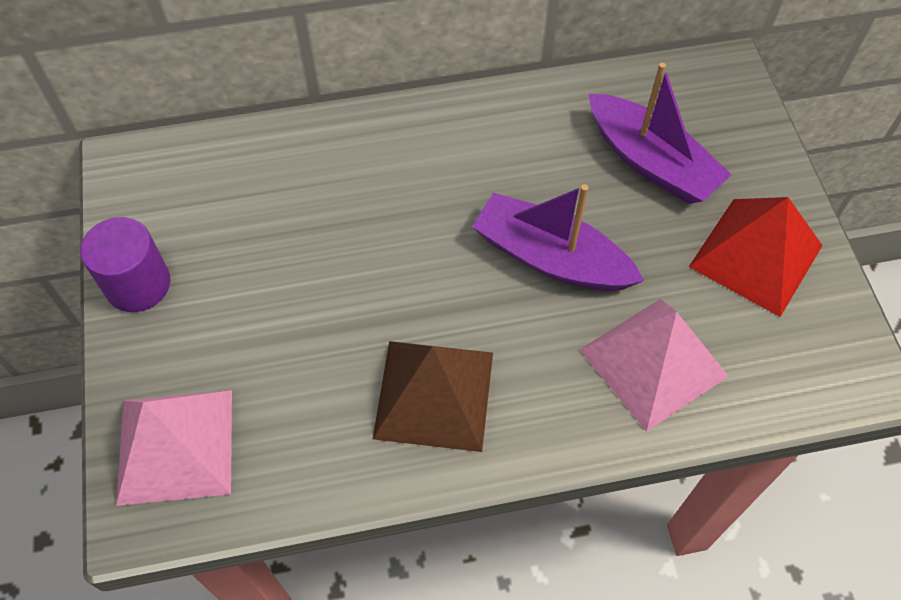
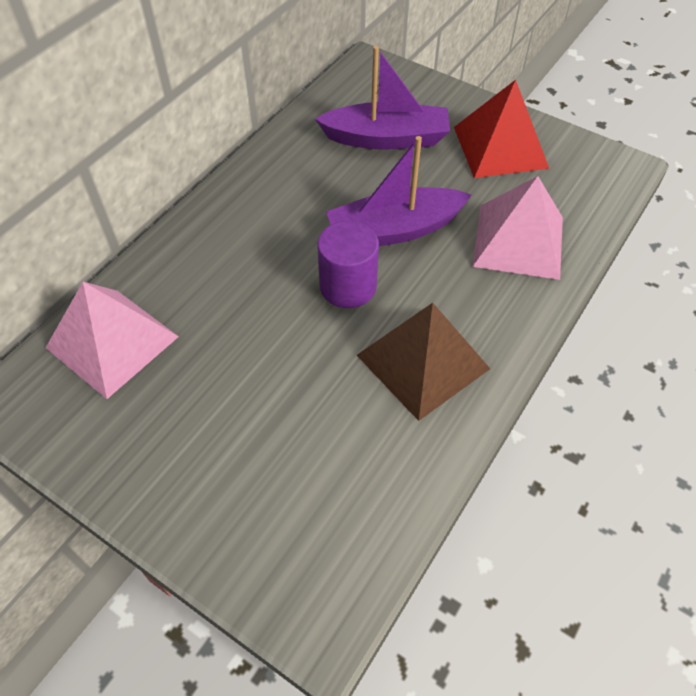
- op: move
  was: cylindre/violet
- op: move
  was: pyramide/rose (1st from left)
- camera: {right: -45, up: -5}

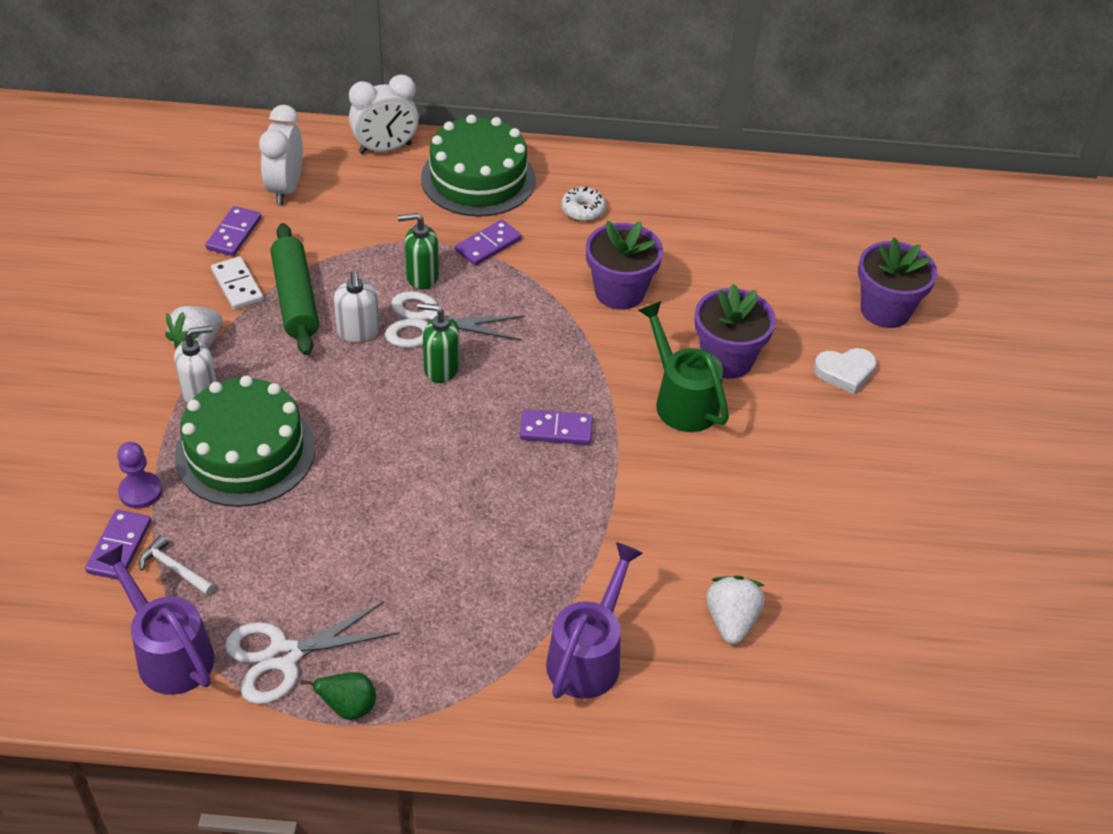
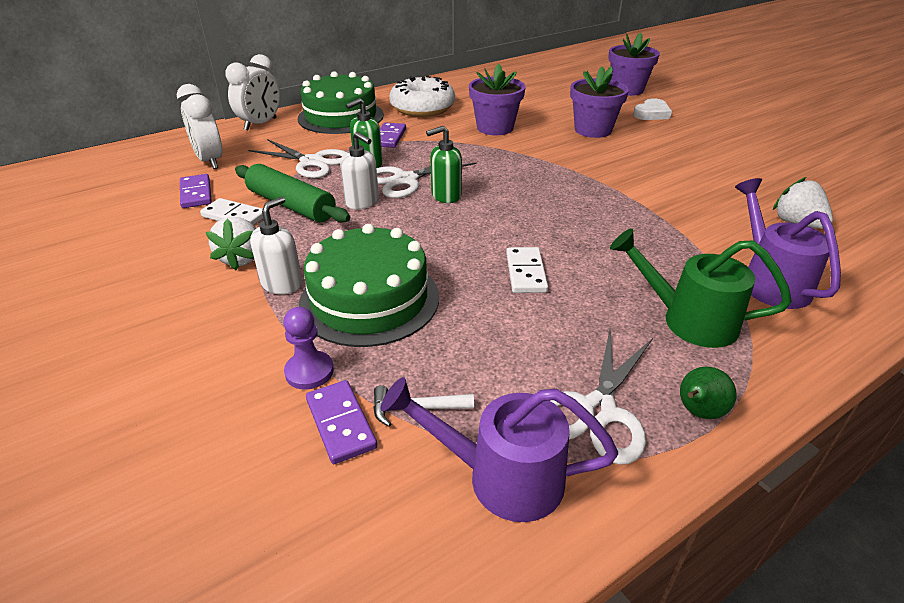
- op: delete
  was: domino/violet (4th from left)
- op: insert
  now: ciseaux/blanc (1st from left)
- op: insert
  now: domino/blanc (2nd from left)
- op: move
  was: arrosoir/vert
- op: resize
  was: beignet/blanc
  ratio: 2.06
- camera: {right: -35, up: -10}

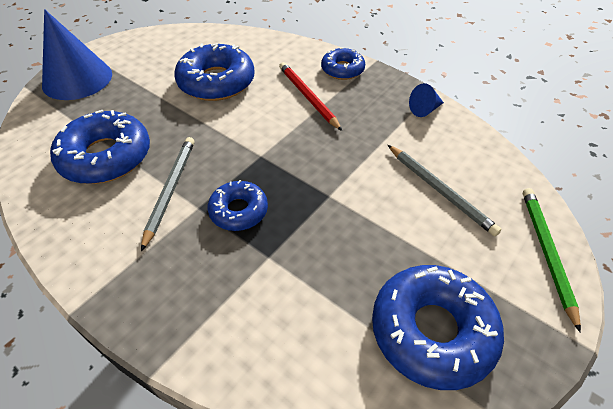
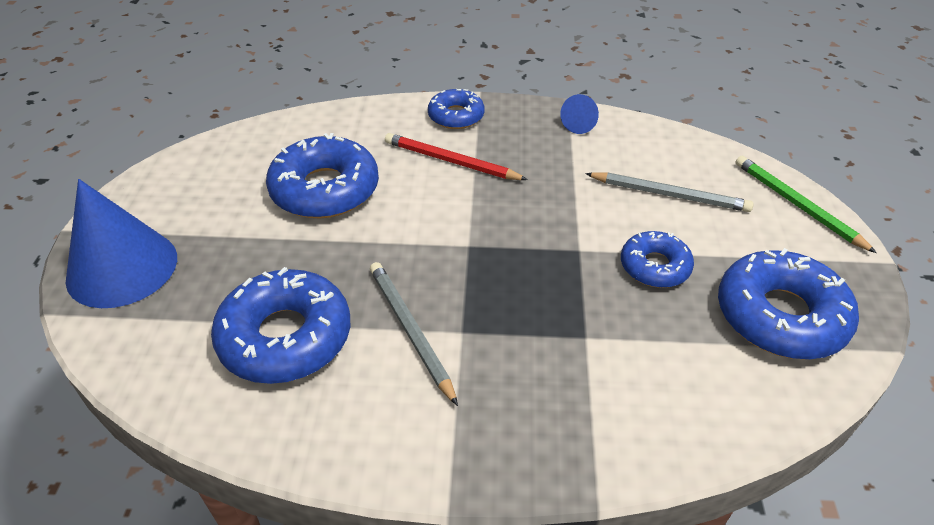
- op: move
  was: beignet/bleu (3rd from left in the first image)
  now: beignet/bleu (4th from left)
- camera: {right: -35, up: -5}

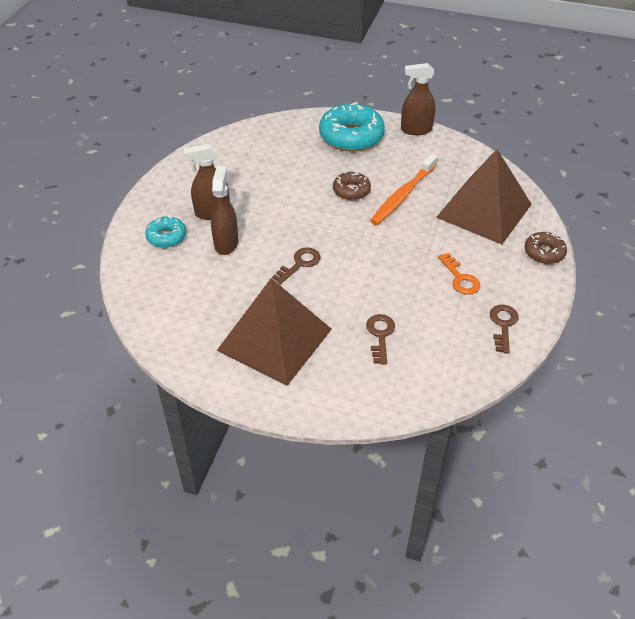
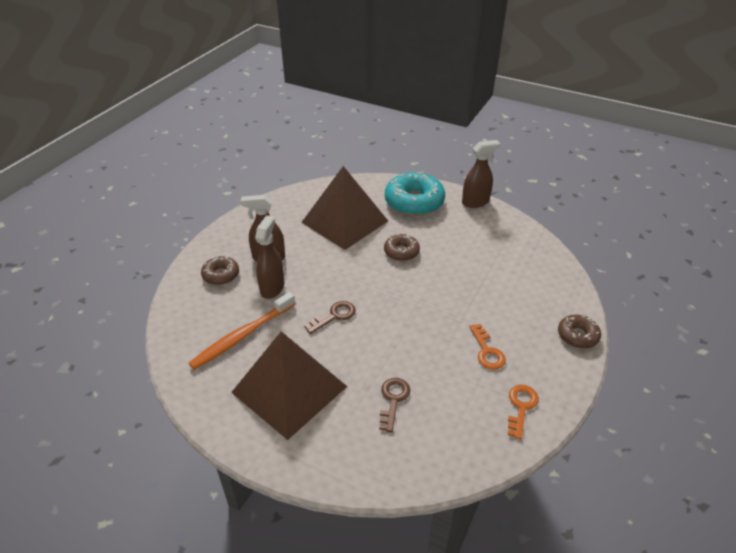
- op: move
  was: brosse à dents/orange
- op: move
  was: pyramide/marron (2nd from left)
- op: recolor
  was: beignet/turquoise (1st from left)
  now: beignet/marron (1st from left)
- op: recolor
  was: clé/marron (3rd from left)
  now: clé/orange (2nd from left)
- op: rotate
  was: vaporisateur/marron (3rd from left)
  clockwise: 150
- camera: {right: 10, up: -5}

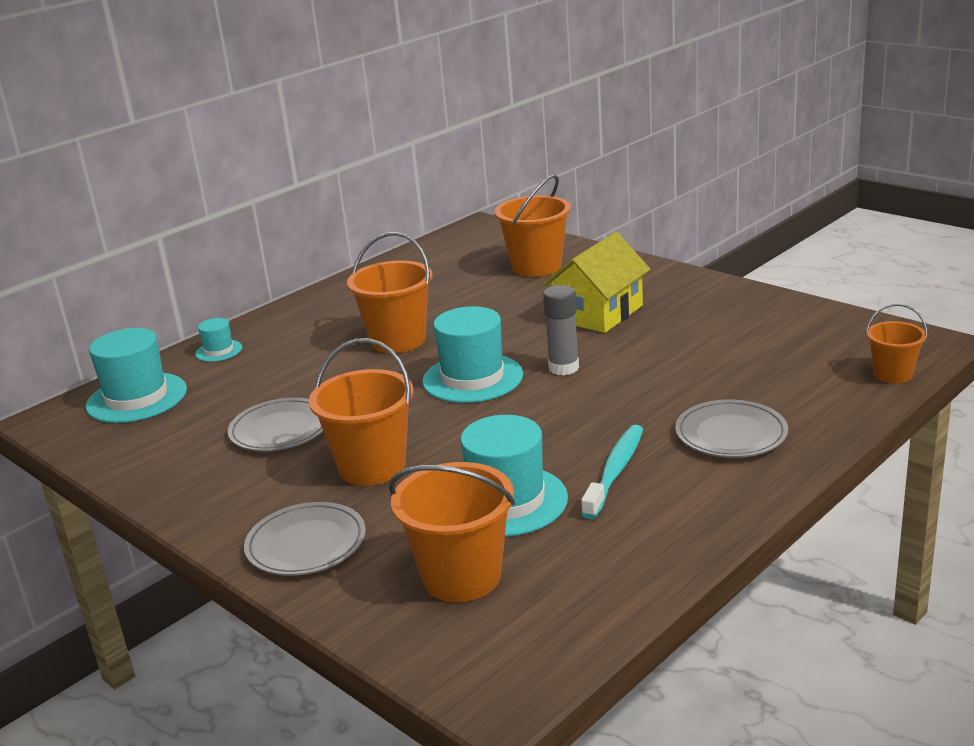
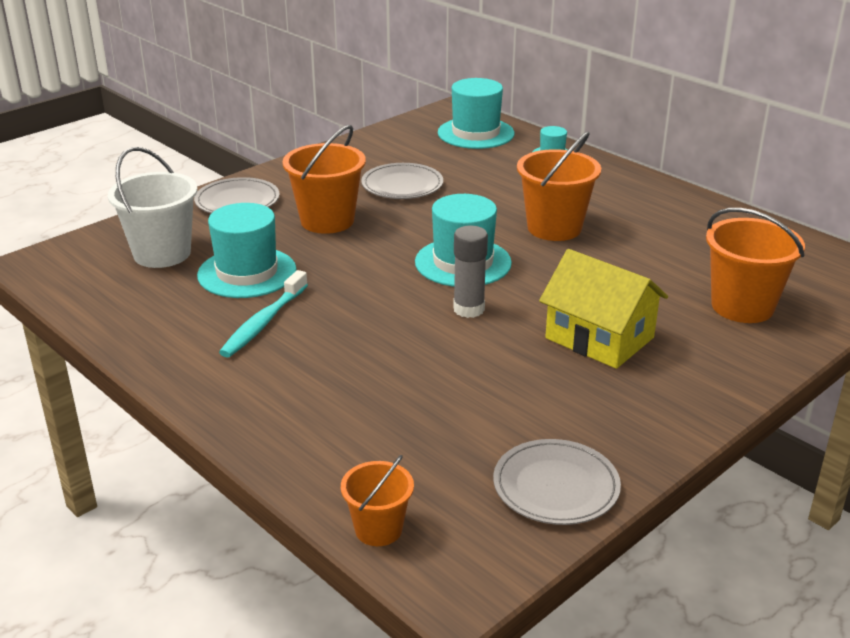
- op: move
  was: assiette/gris (3rd from left)
- op: recolor
  was: seau/orange (3rd from left)
  now: seau/blanc
- op: rotate
  was: brosse à dents/turquoise
  clockwise: 90
- camera: {right: 90, up: 5}

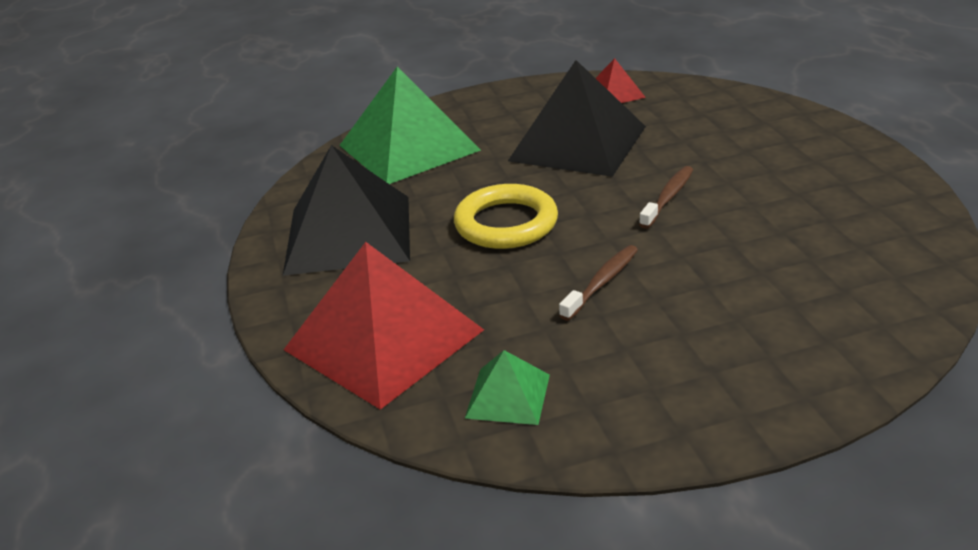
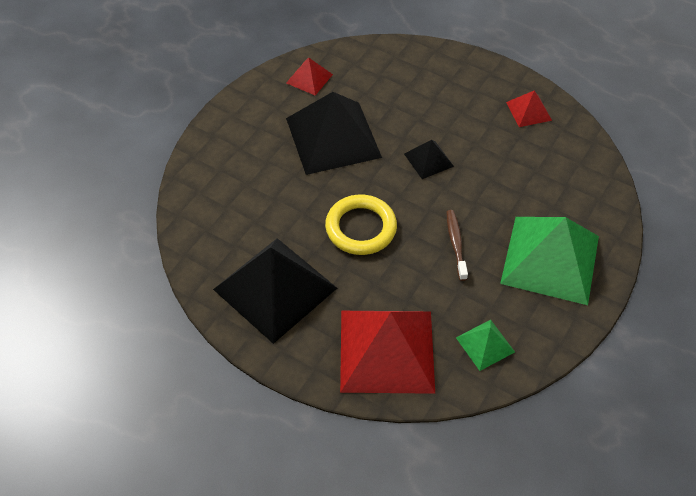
- op: insert
  now: pyramide/rouge (3rd from left)
- op: move
  was: pyramide/vert (1st from left in the first image)
  now: pyramide/vert (2nd from left)
- op: replace
  was: brosse à dents/marron (2nd from left)
  now: pyramide/noir (3rd from left)
- camera: {right: -45, up: 20}

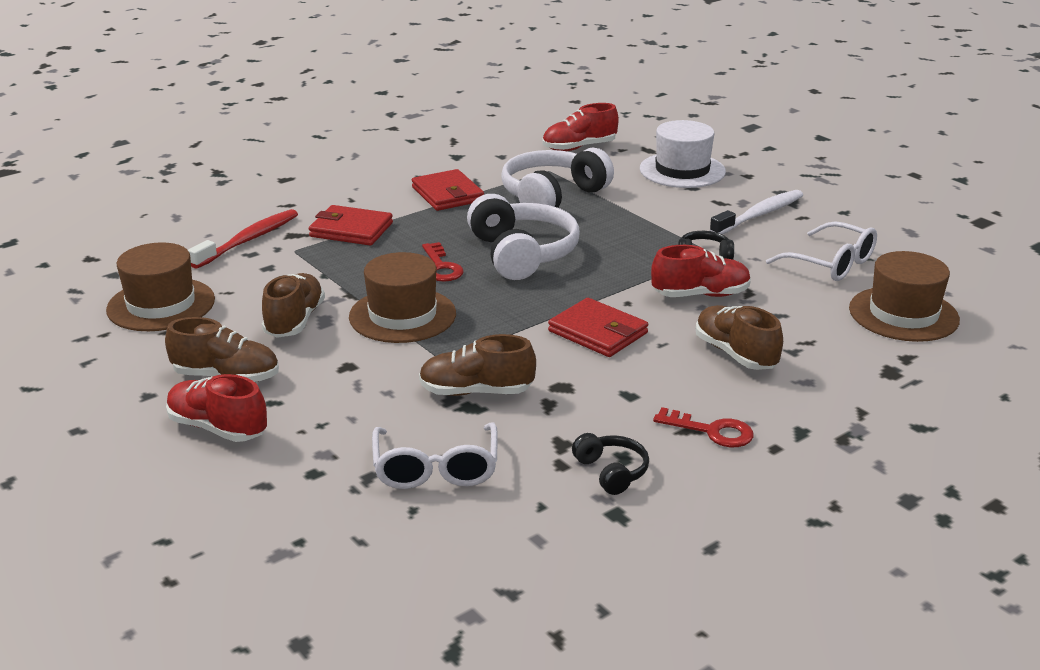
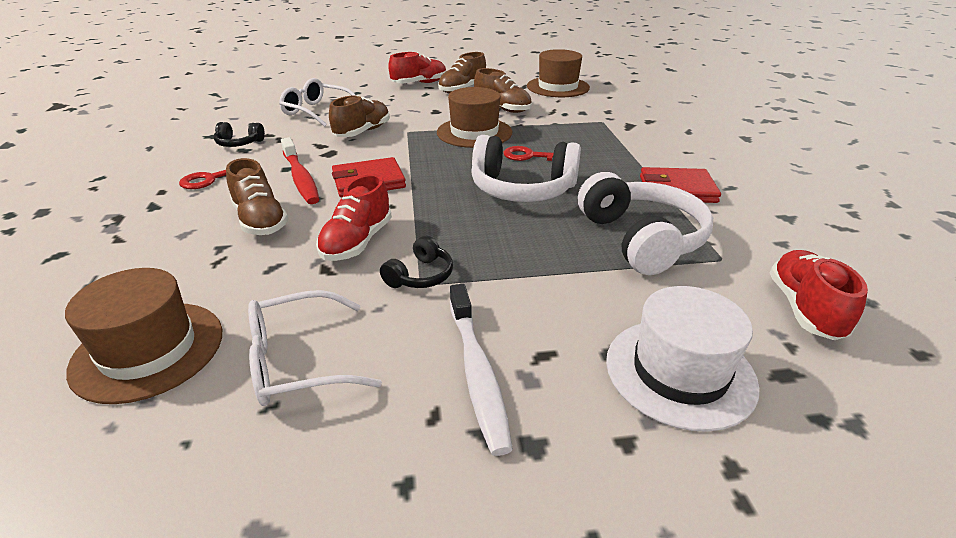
- op: delete
  was: portefeuille/rouge (1st from left)
- op: move
  was: brosse à dents/rouge
- op: rotate
  was: chaussure/marron (4th from left in the first image)
  clockwise: 60
- camera: {right: 120, up: 5}

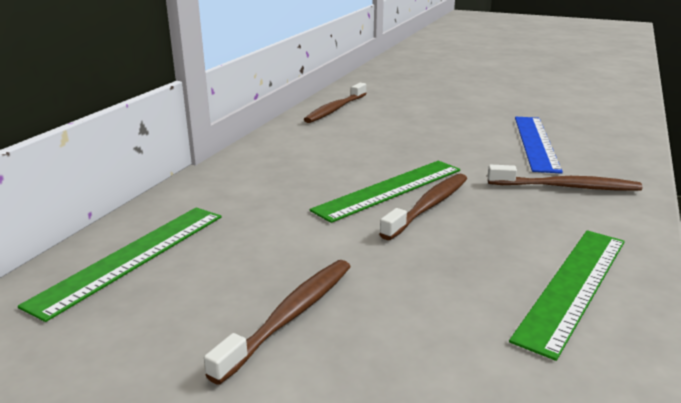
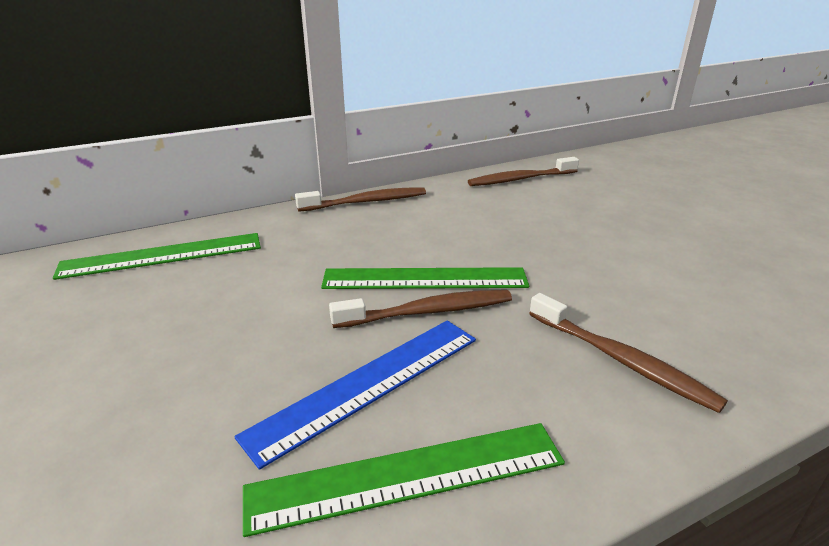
- op: move
  was: brosse à dents/marron (1st from left)
- op: move
  was: règle/bleu
- camera: {right: 40, up: 5}

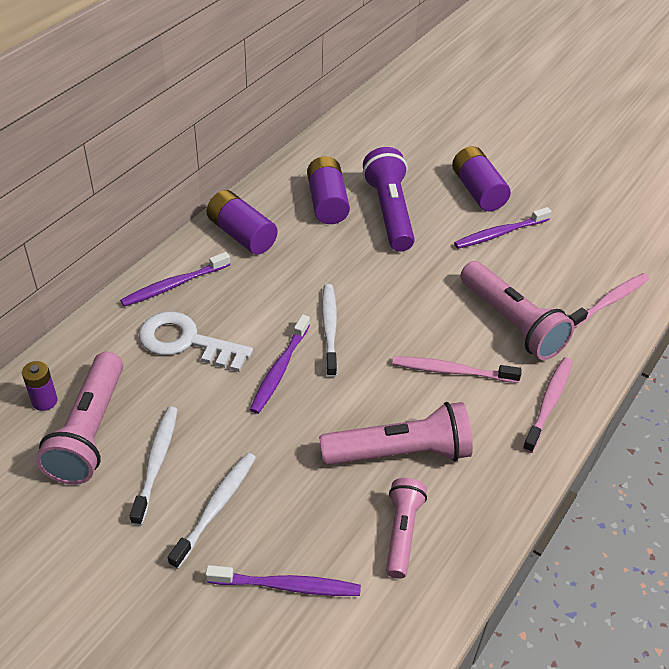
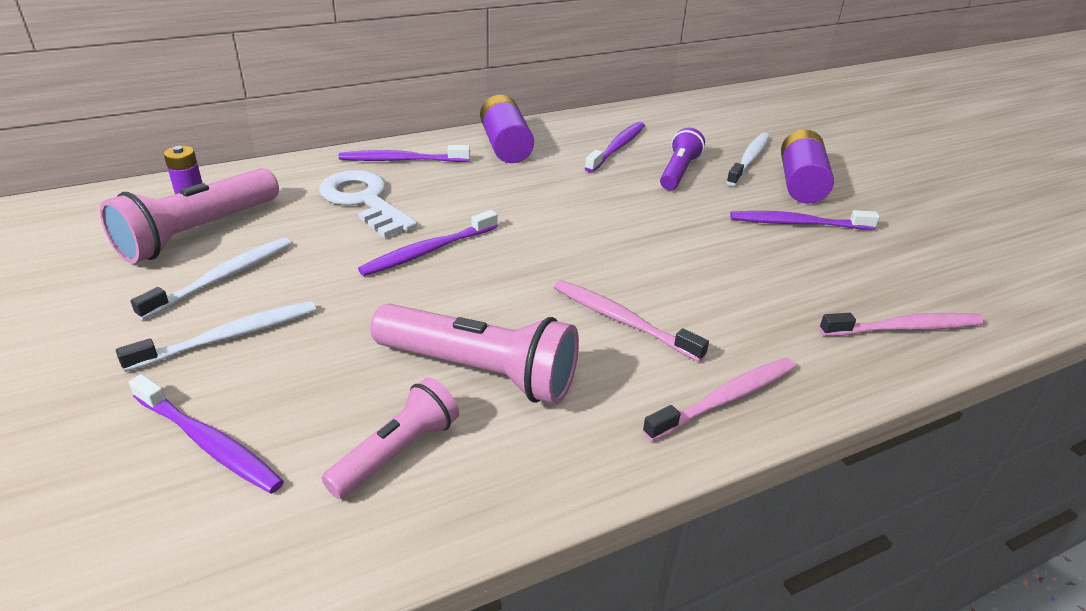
- op: delete
  was: lampe de poche/rose (4th from left)
- op: move
  was: brosse à dents/blanc (3rd from left)
- op: replace
  was: pile/violet (3rd from left)
  now: brosse à dents/violet (4th from left)
- op: resize
  was: lampe de poche/violet
  ratio: 0.62
- camera: {right: 30, up: -10}

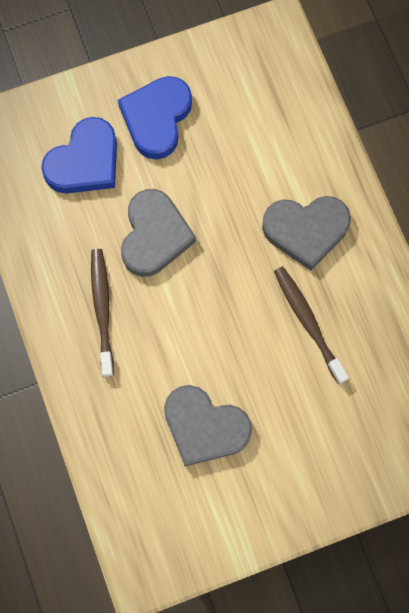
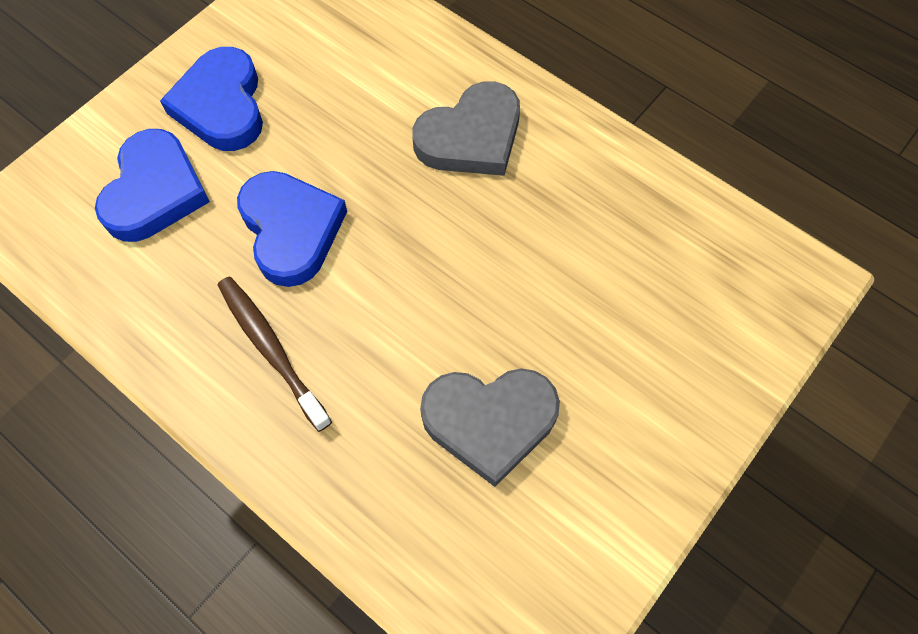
- op: delete
  was: brosse à dents/marron (2nd from left)
- op: recolor
  was: cœur/gris (1st from left)
  now: cœur/bleu (3rd from left)
- camera: {right: -30, up: -10}

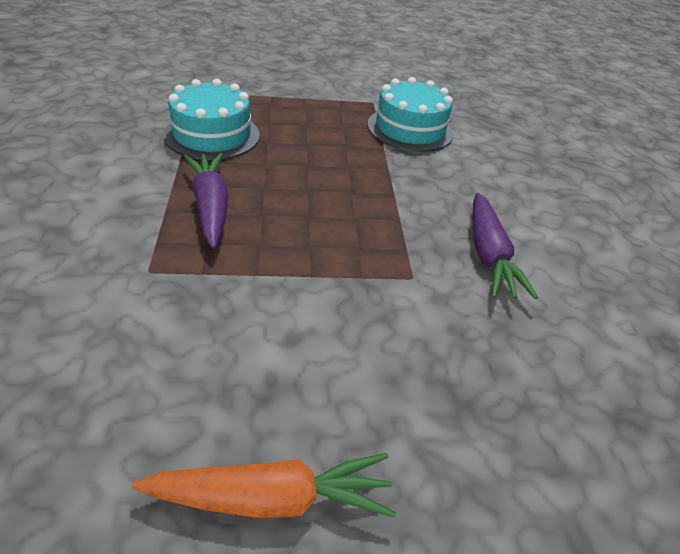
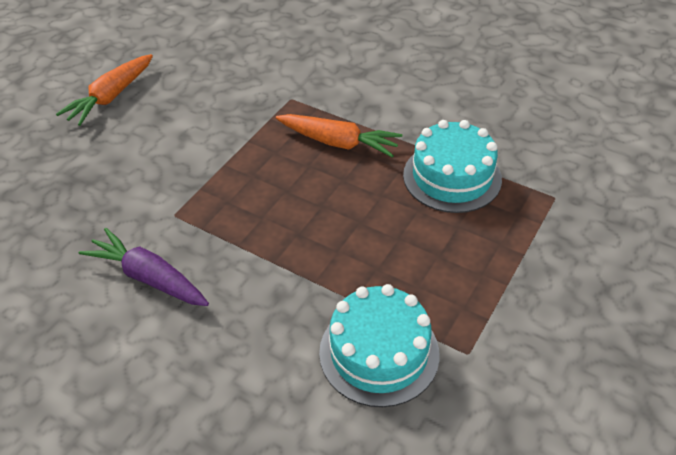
- op: recolor
  was: carotte/violet (1st from left)
  now: carotte/orange (2nd from left)
- camera: {right: 130, up: 5}

